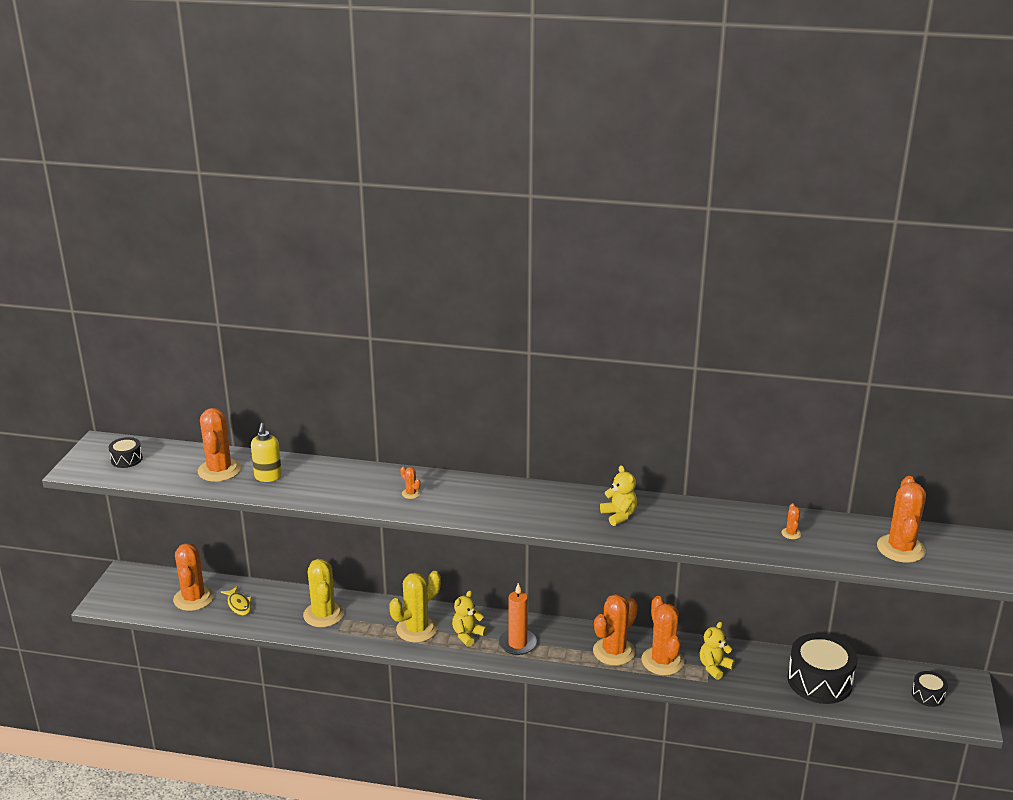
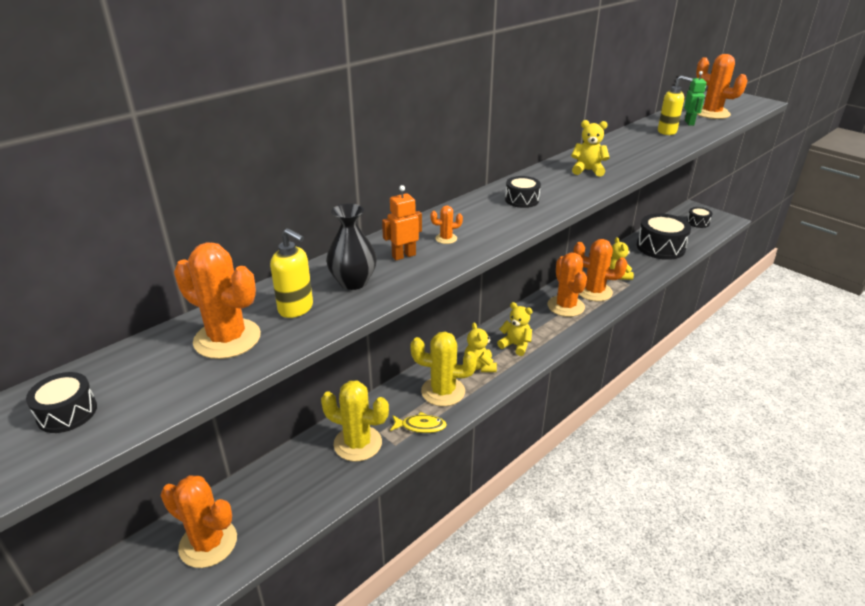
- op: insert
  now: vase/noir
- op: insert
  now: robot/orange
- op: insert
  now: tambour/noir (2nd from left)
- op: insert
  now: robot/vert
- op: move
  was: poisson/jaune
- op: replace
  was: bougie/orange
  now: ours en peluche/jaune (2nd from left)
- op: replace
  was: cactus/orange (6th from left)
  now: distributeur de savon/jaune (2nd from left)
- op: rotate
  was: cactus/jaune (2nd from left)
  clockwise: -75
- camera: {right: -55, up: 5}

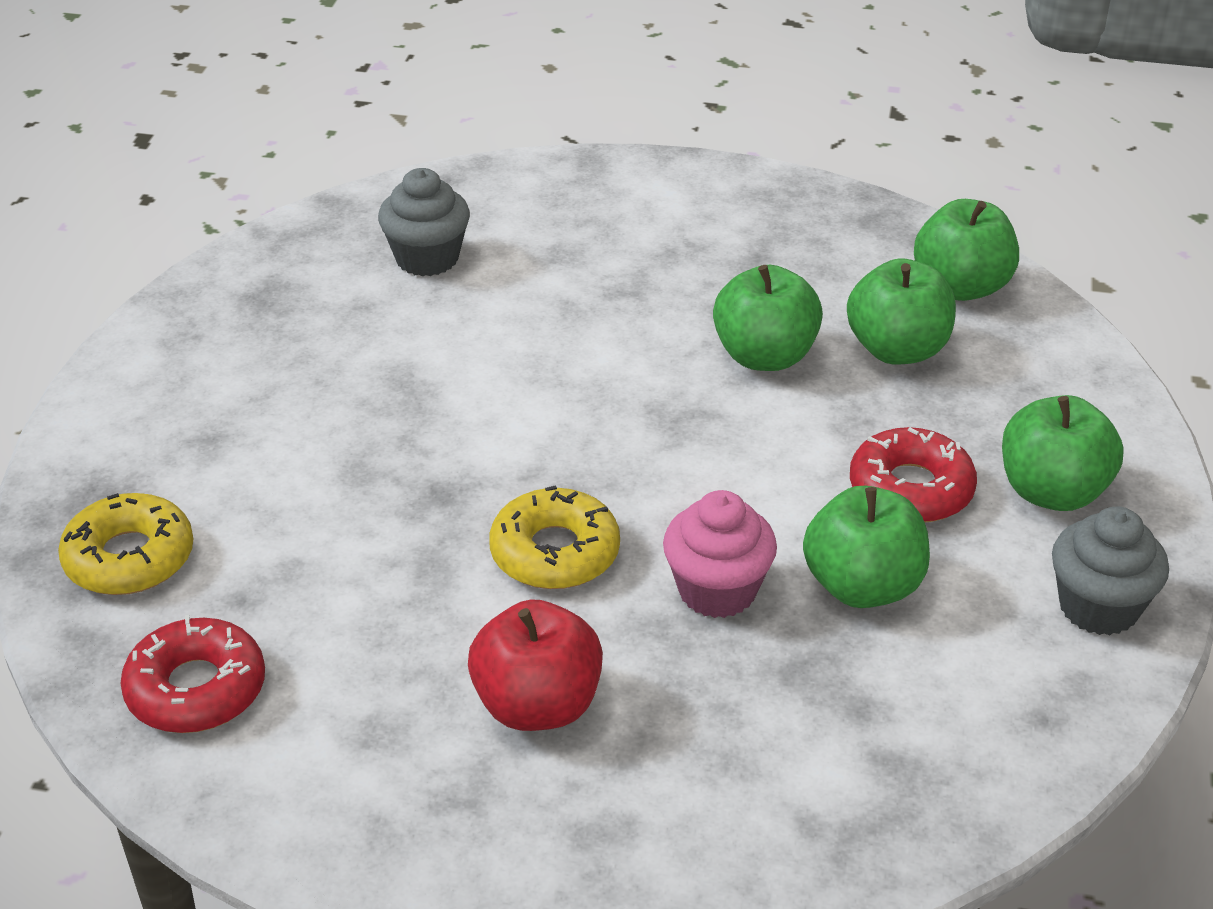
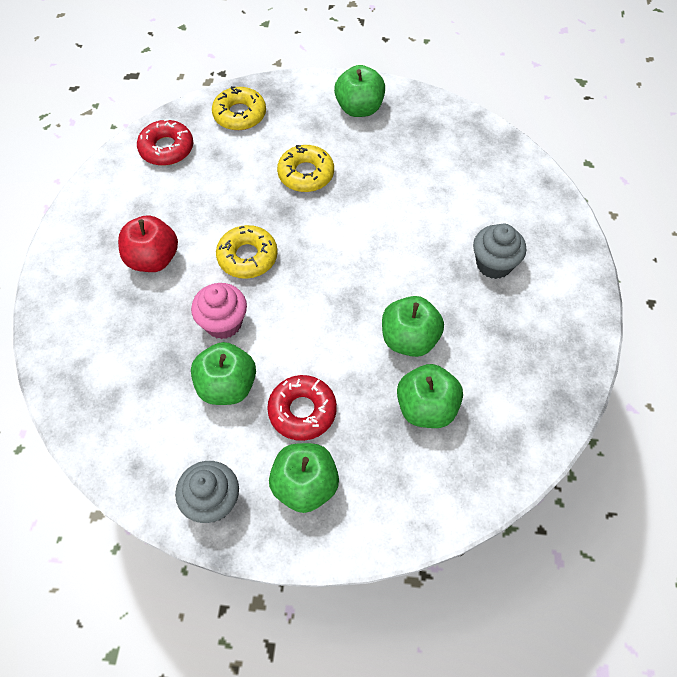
- op: insert
  now: beignet/jaune (3rd from left)
- op: move
  was: muffin/gris (1st from left in the first image)
  now: muffin/gris (2nd from left)
- op: move
  was: pomme/vert (4th from left in the first image)
  now: pomme/vert (3rd from left)
- camera: {right: 85, up: 20}

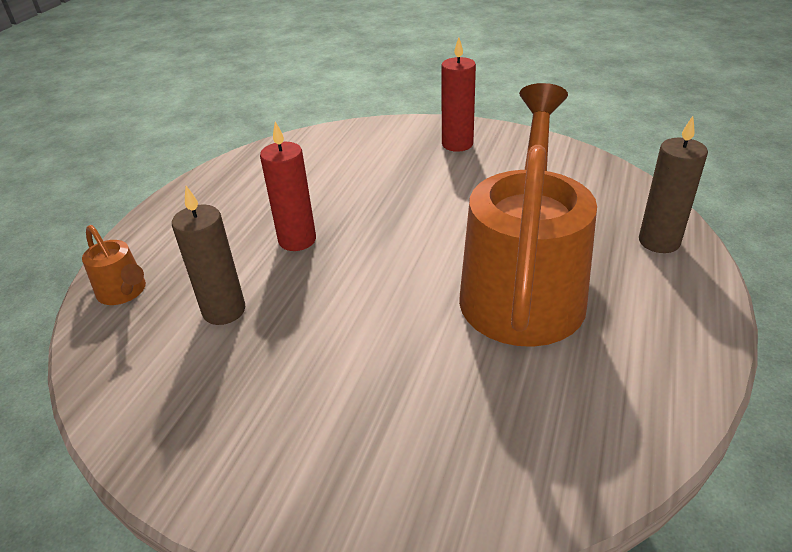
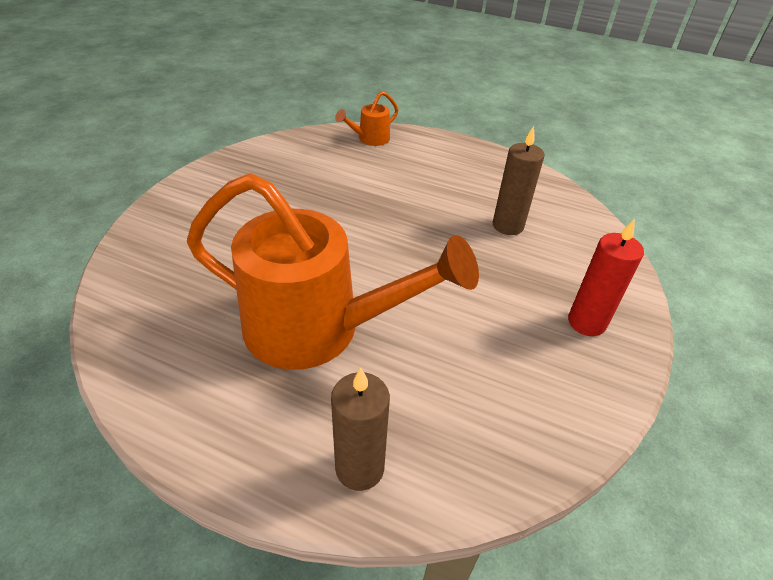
- op: delete
  was: bougie/rouge (1st from left)
- op: move
  was: bougie/marron (1st from left in the first image)
  now: bougie/marron (2nd from left)
- camera: {right: 90, up: 5}

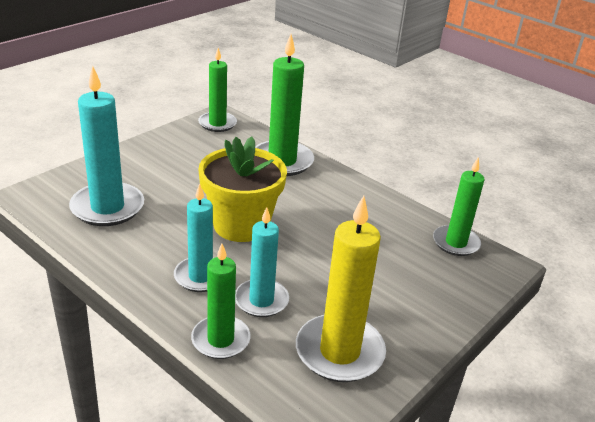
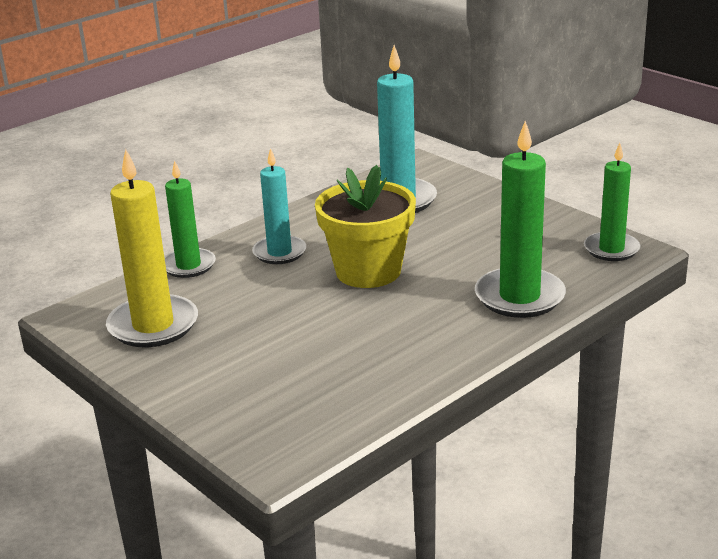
- op: delete
  was: bougie/turquoise (3rd from left)
- op: delete
  was: bougie/vert (4th from left)
- camera: {right: 100, up: -5}

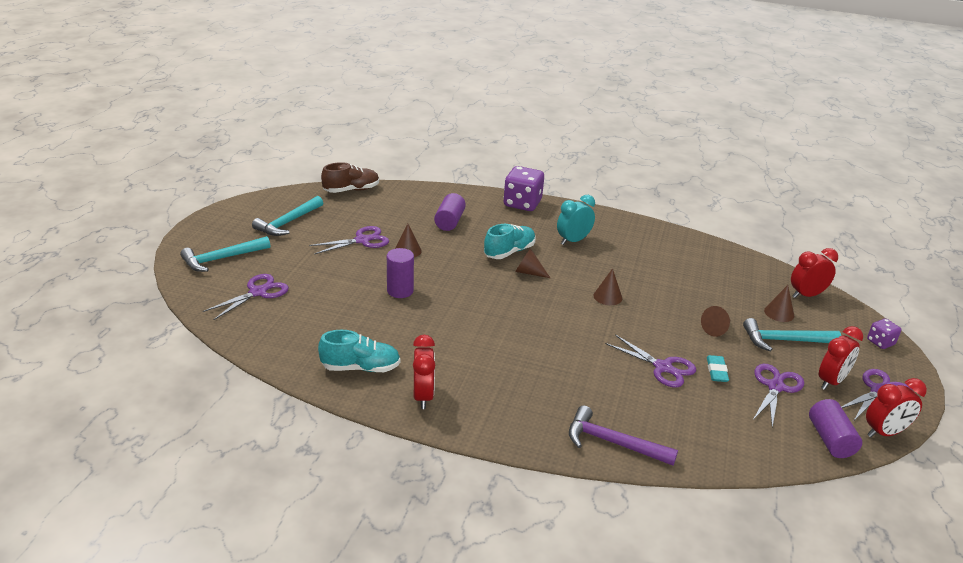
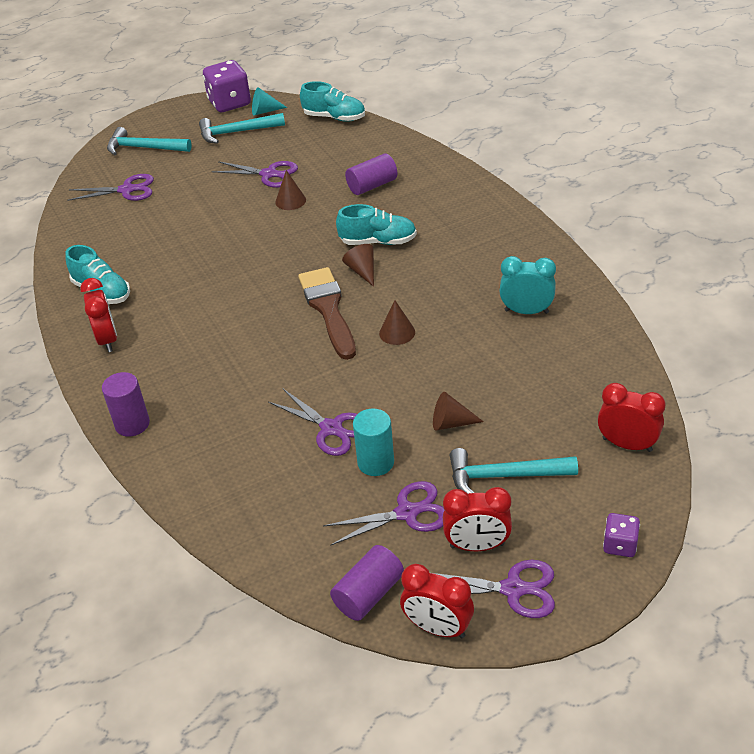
- op: delete
  was: marteau/violet
- op: delete
  was: cône/marron (5th from left)
- op: insert
  now: cône/turquoise
- op: insert
  now: pinceau/marron
- op: move
  was: cylindre/violet (1st from left)
- op: move
  was: dé/violet (1st from left)
- op: move
  was: réveil/turquoise
- op: replace
  was: gomme/turquoise
  now: cylindre/turquoise
- op: recolor
  was: chaussure/marron
  now: chaussure/turquoise (2nd from left)
- op: rotate
  was: réveil/rouge (1st from left)
  clockwise: -60
- op: rotate
  was: ciseaux/violet (3rd from left)
  clockwise: -45
- op: rotate
  was: marteau/turquoise (3rd from left)
  clockwise: -45
- camera: {right: 50, up: 10}

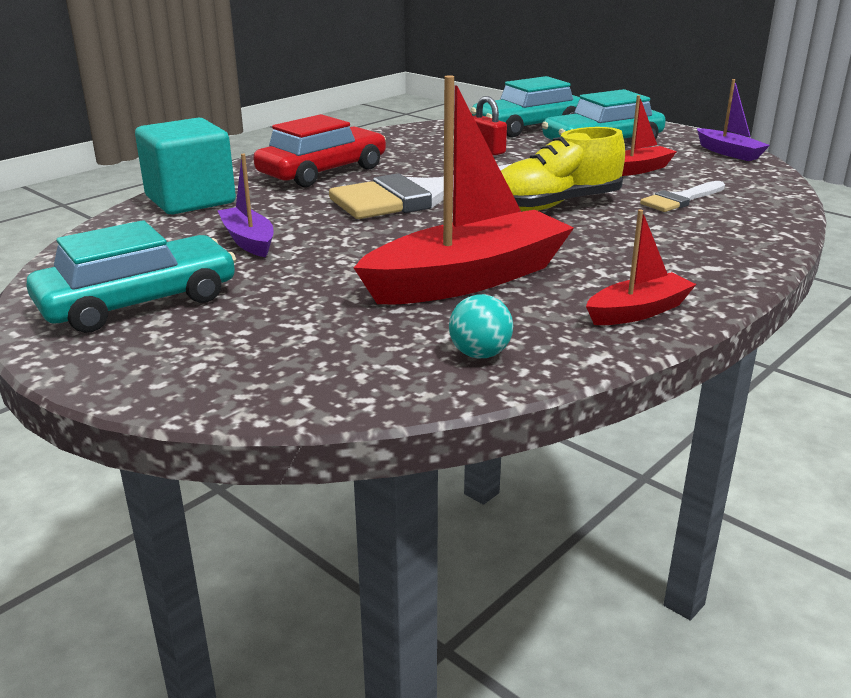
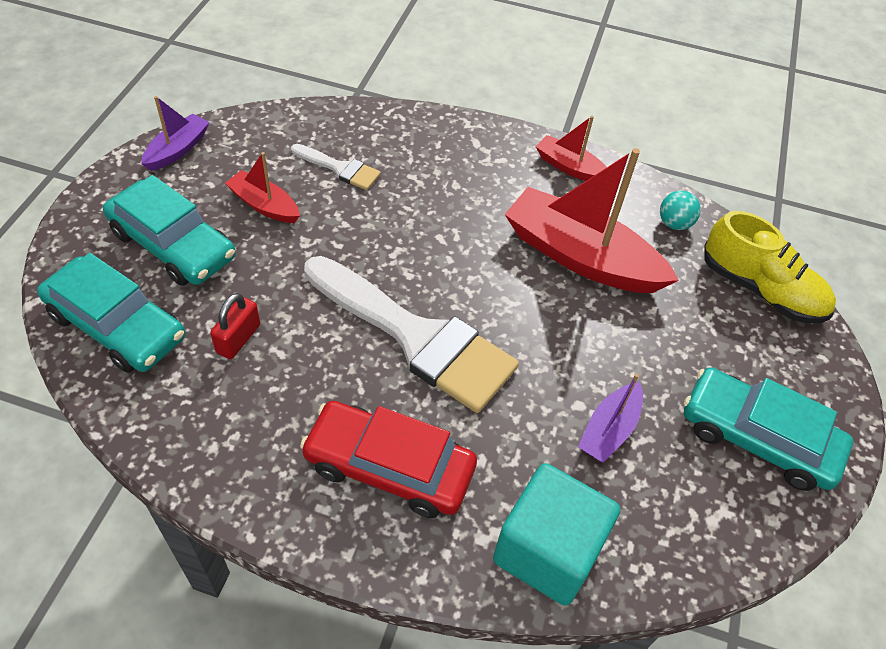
- op: move
  was: chaussure/jaune
- camera: {right: -120, up: 25}

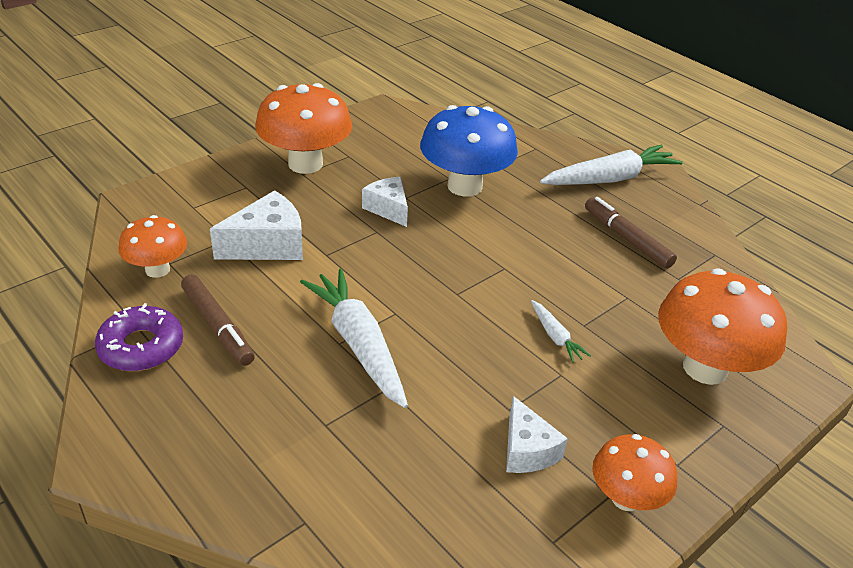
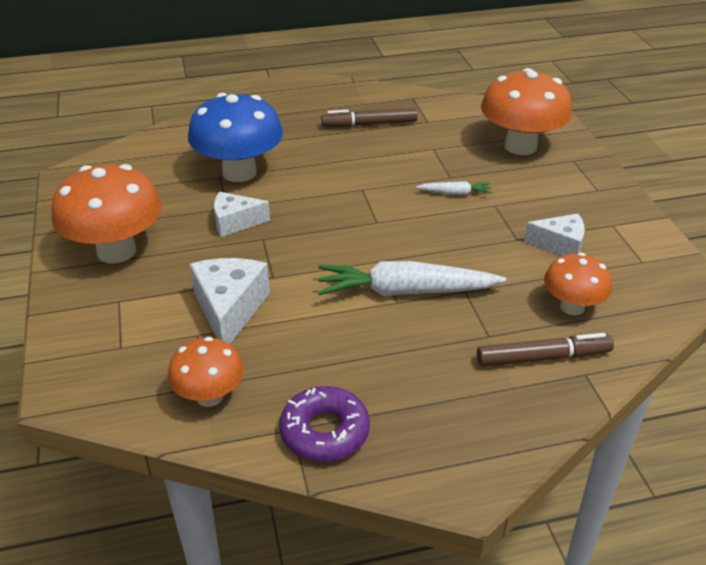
- op: delete
  was: carotte/blanc (3rd from left)
- op: move
  was: feutre/marron (1st from left in the first image)
  now: feutre/marron (2nd from left)
- op: move
  was: champignon/orange (3rd from left in the first image)
  now: champignon/orange (4th from left)
- camera: {right: -60, up: 0}

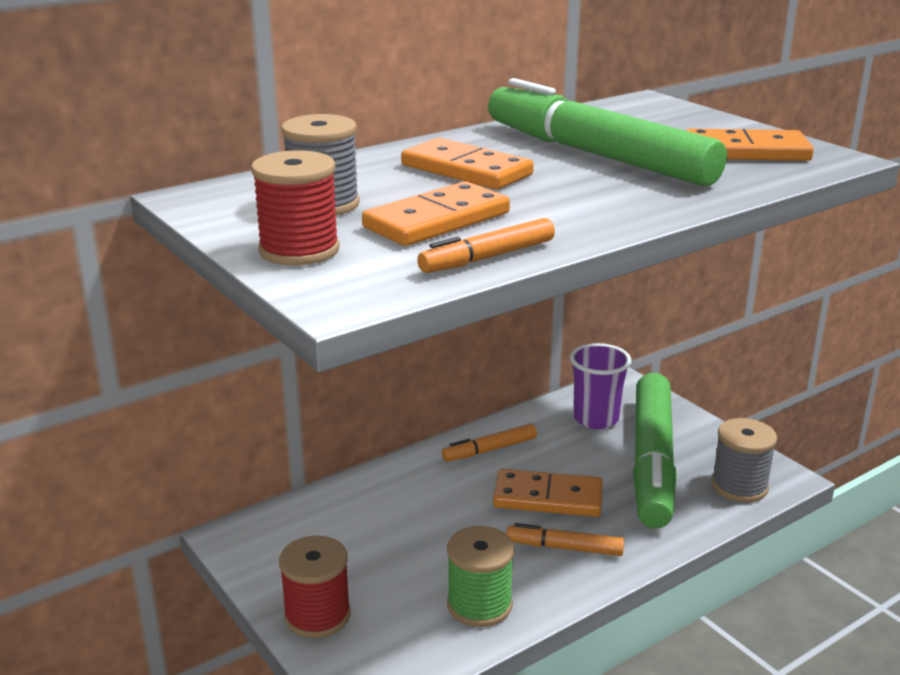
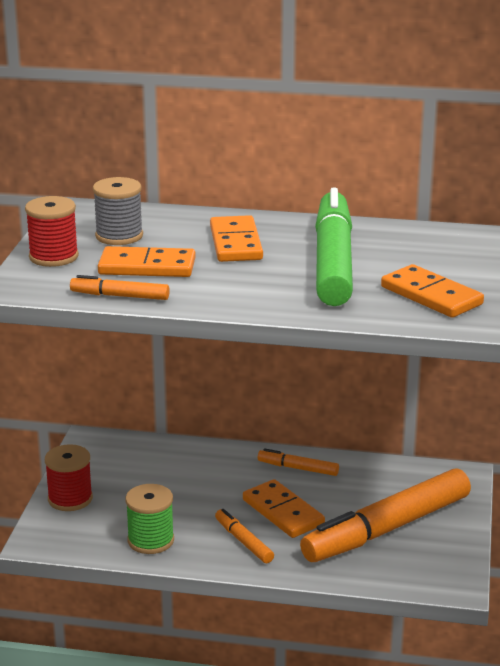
- op: delete
  was: gobelet/violet
- op: delete
  was: bobine/gris (2nd from left)
- op: recolor
  was: feutre/vert (2nd from left)
  now: feutre/orange (4th from left)
- camera: {right: 45, up: 0}

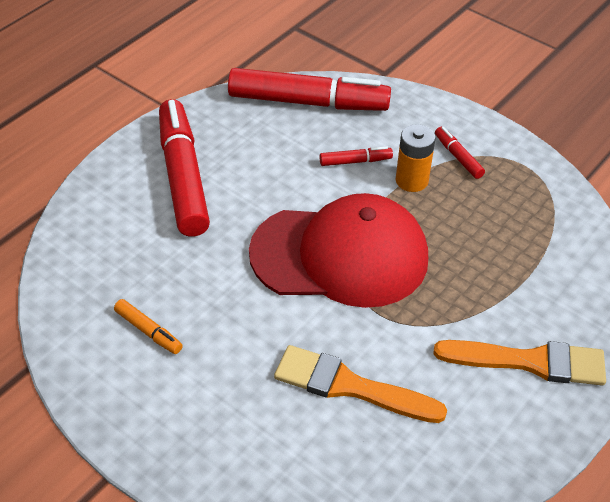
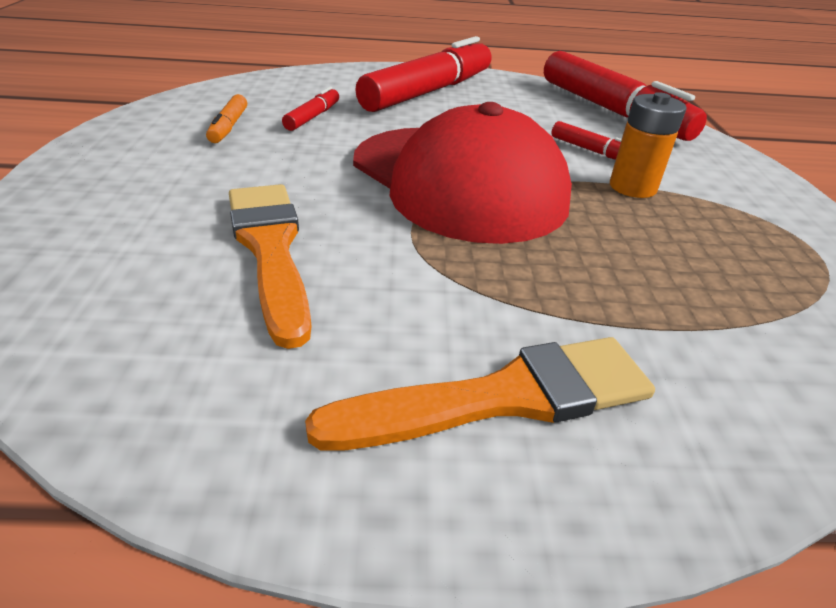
- op: move
  was: feutre/rouge (4th from left in the first image)
  now: feutre/rouge (1st from left)
- op: rotate
  was: pinceau/orange (2nd from left)
  clockwise: -75
- camera: {right: 50, up: -10}

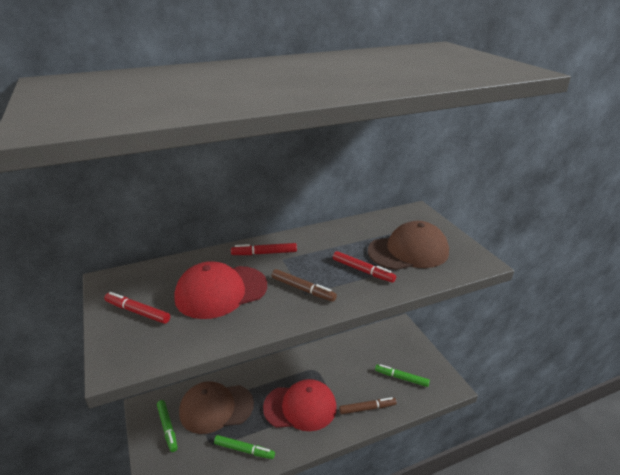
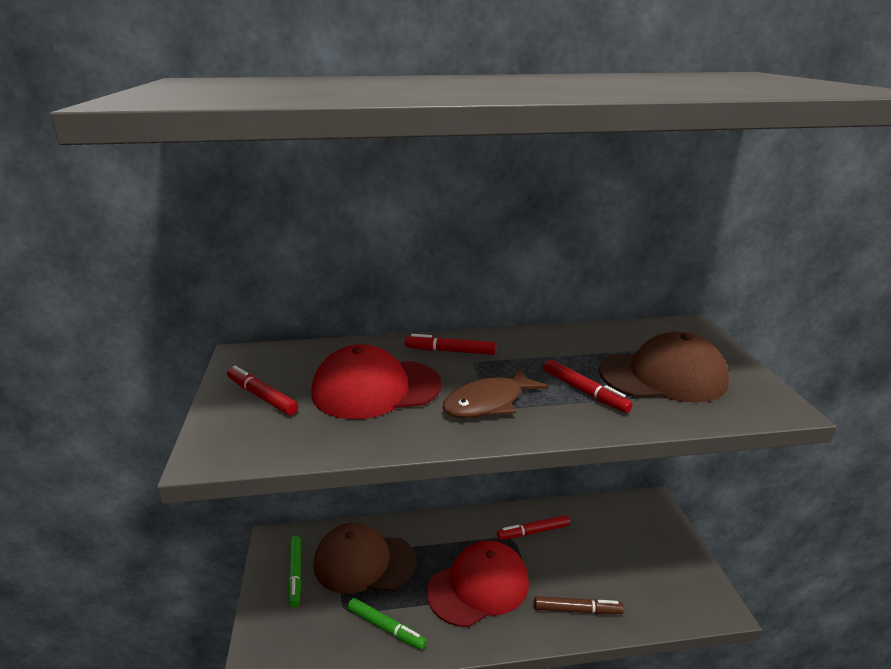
- op: delete
  was: feutre/vert (3rd from left)
- op: insert
  now: feutre/rouge (3rd from left)
- op: replace
  was: feutre/marron (1st from left)
  now: poisson/marron
- op: rotate
  was: casquette/rouge (2nd from left)
  clockwise: -45
- camera: {right: 15, up: -5}

